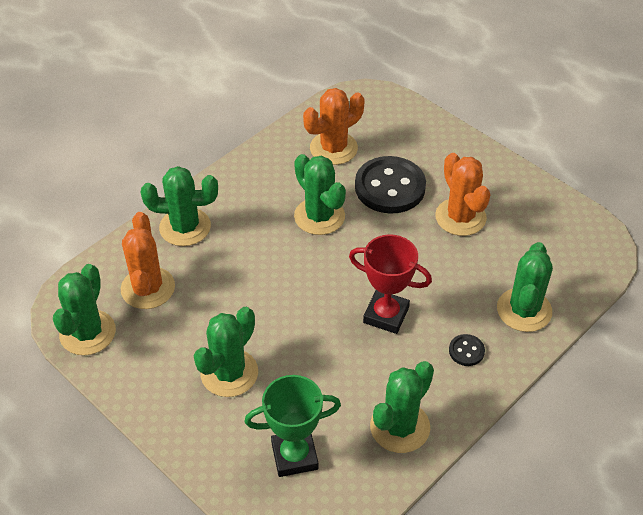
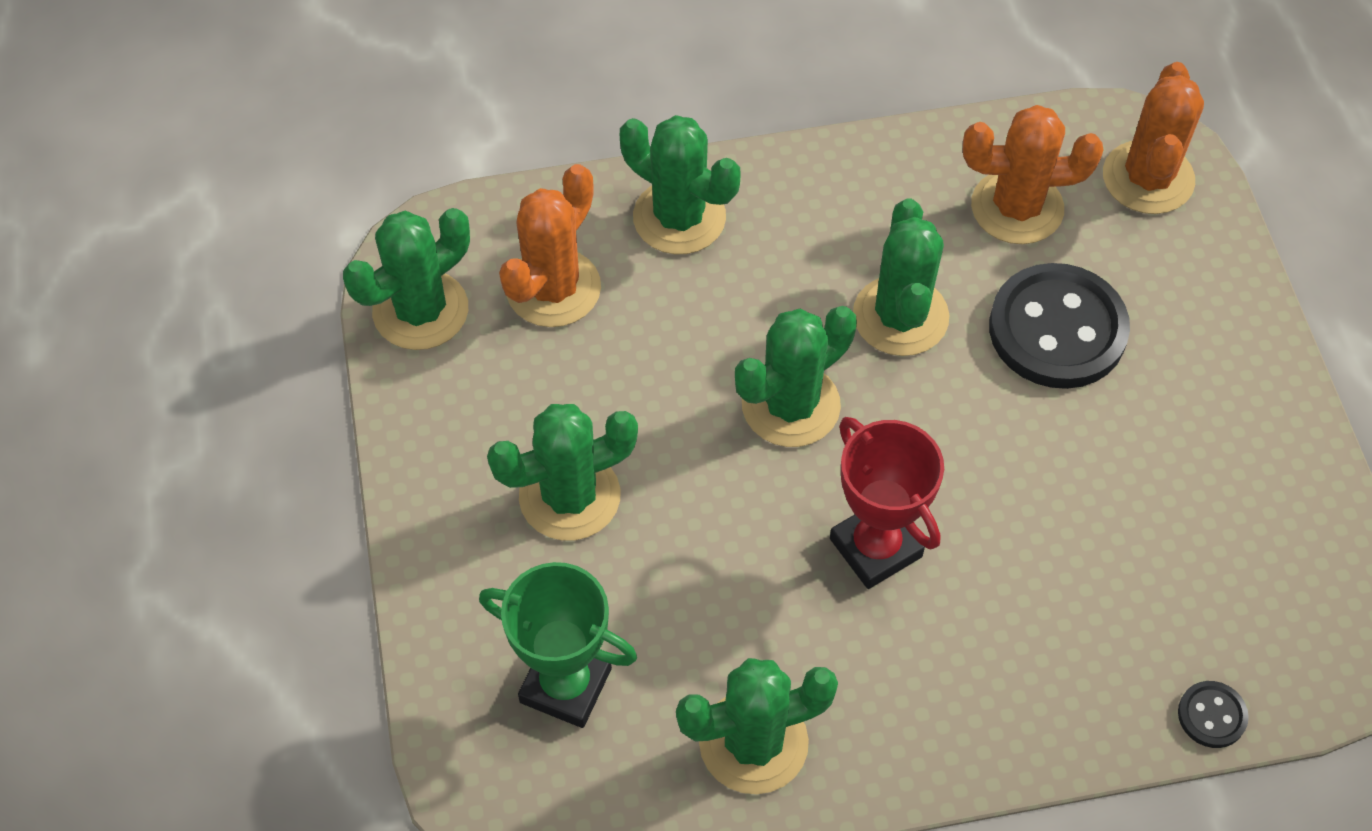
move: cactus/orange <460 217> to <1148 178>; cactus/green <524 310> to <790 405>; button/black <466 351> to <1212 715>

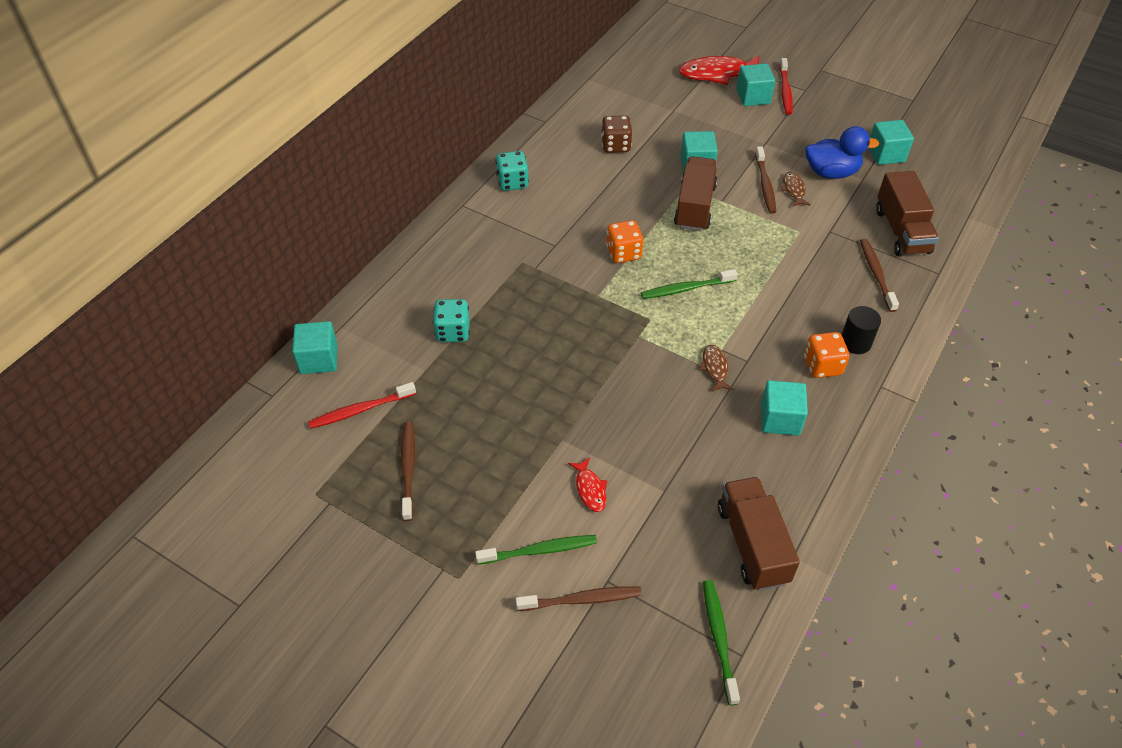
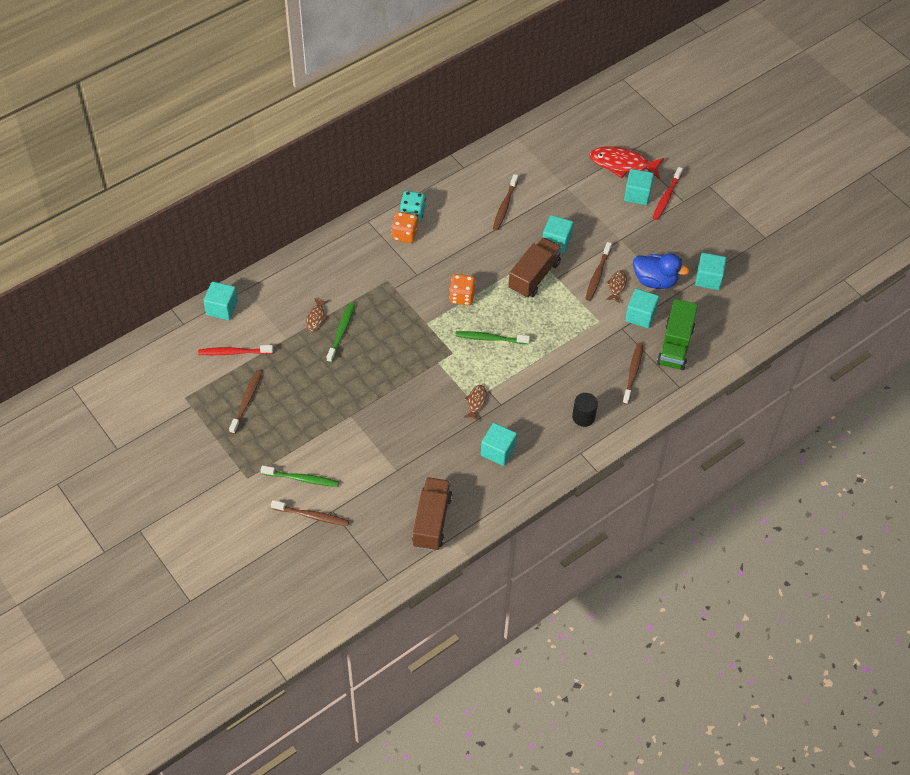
delete: fish/red <590 489>
insert: cube/turquoise <640 316>
move: dice/orange <822 366> to <405 234>; toothbrush/green <719 639> to <341 332>
replace: dice/brown <615 146> to toothbrush/brown <505 206>; dice/turquoise <453 332> to fish/brown <316 317>
recolor: truck/brown <901 231> to truck/green <675 345>

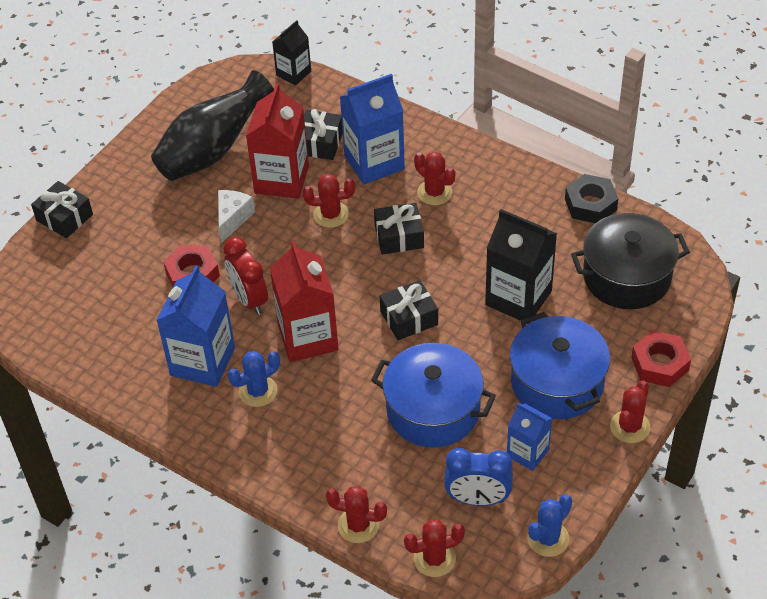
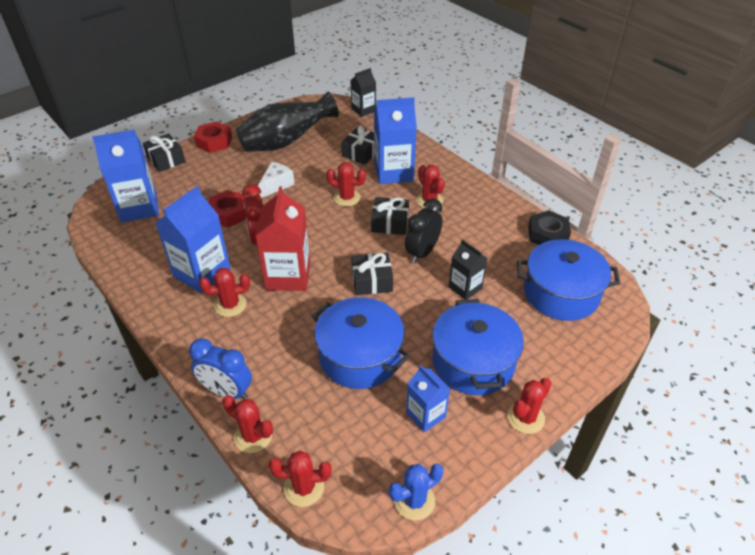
delete: carton/red <281 179>
insert: carton/blue <139 208>; clock/black <422 252>
move: nut/red <659 364> to <214 142>; clock/blue <477 499> to <227 391>
recolor: pot/black <626 276> to pot/blue <561 293>; cactus/blue <258 391> to cactus/red <230 305>
resize: carton/black <518 298> = <465 288> x0.58

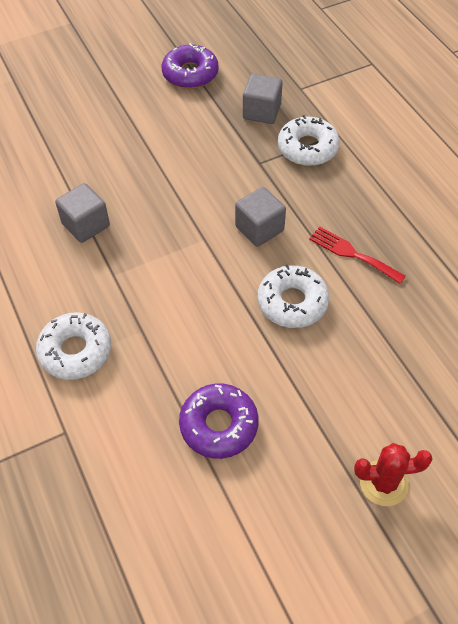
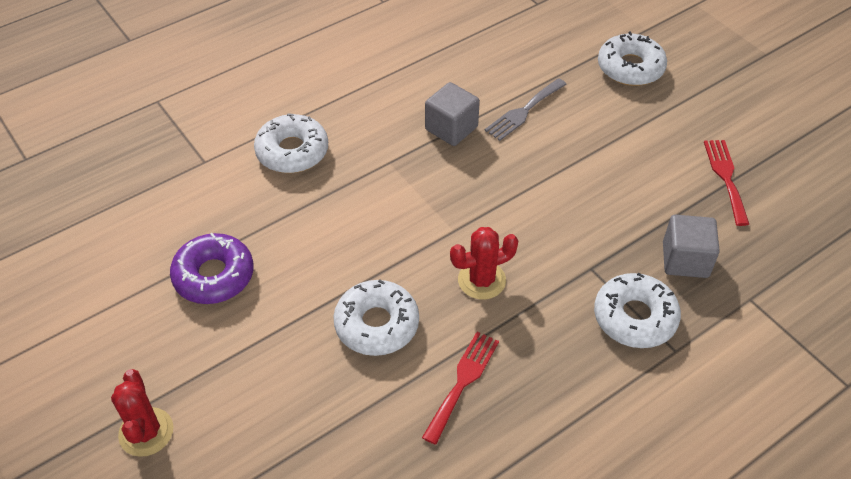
insert: donut/white <630 68>; fork/grey <523 111>
replace: donut/purple <190 74> to fork/red <726 177>; cube/grey <259 228> to cactus/red <481 280>

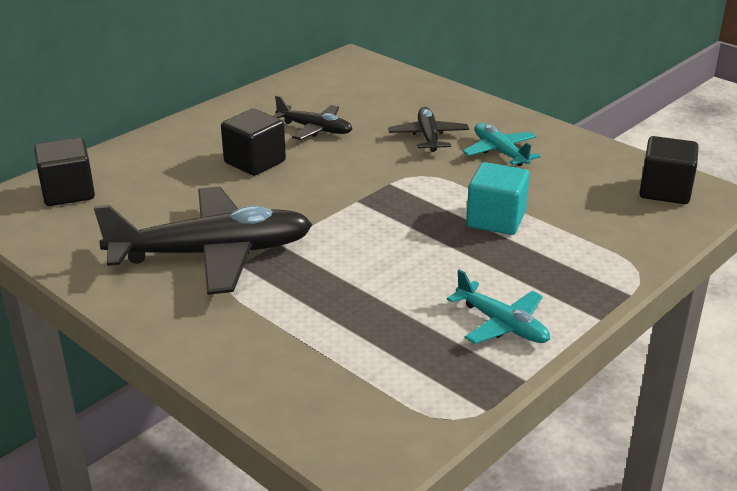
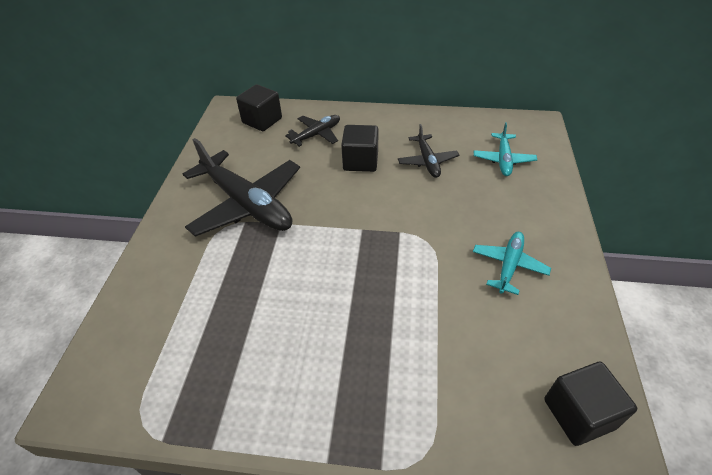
delete: cube/turquoise <496 220>
move: plane/black <428 137> to <316 134>; plane/turquoise <502 324> to <503 160>

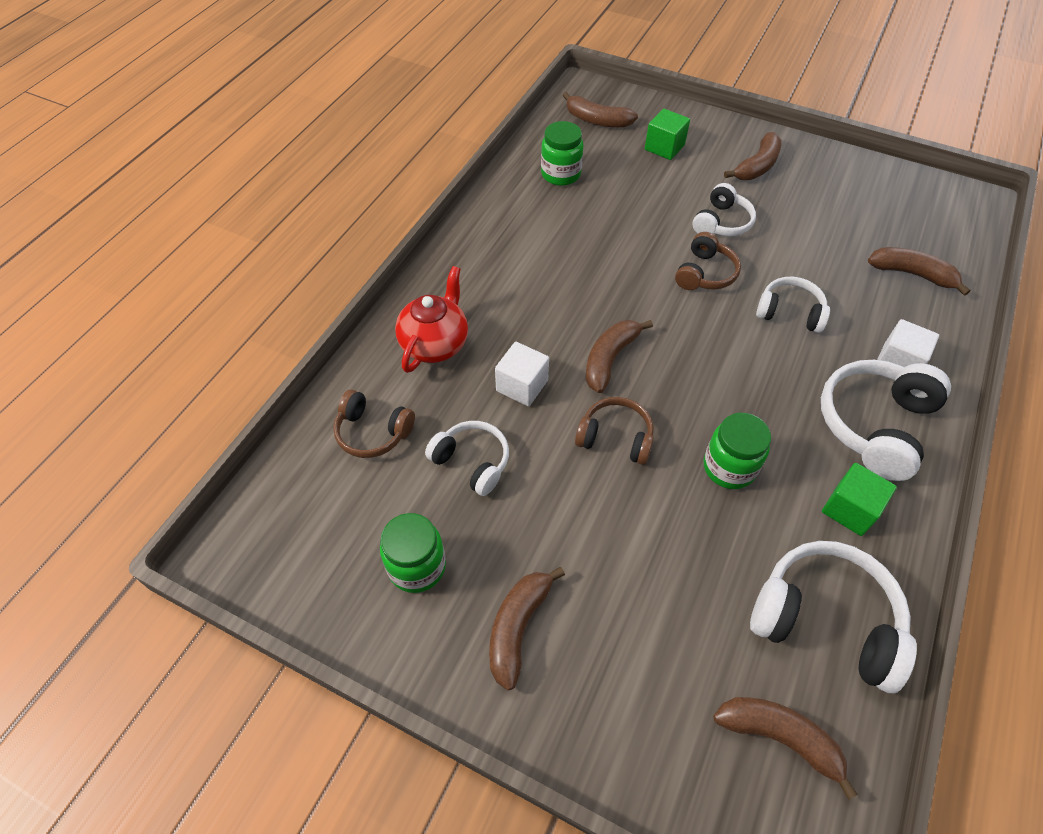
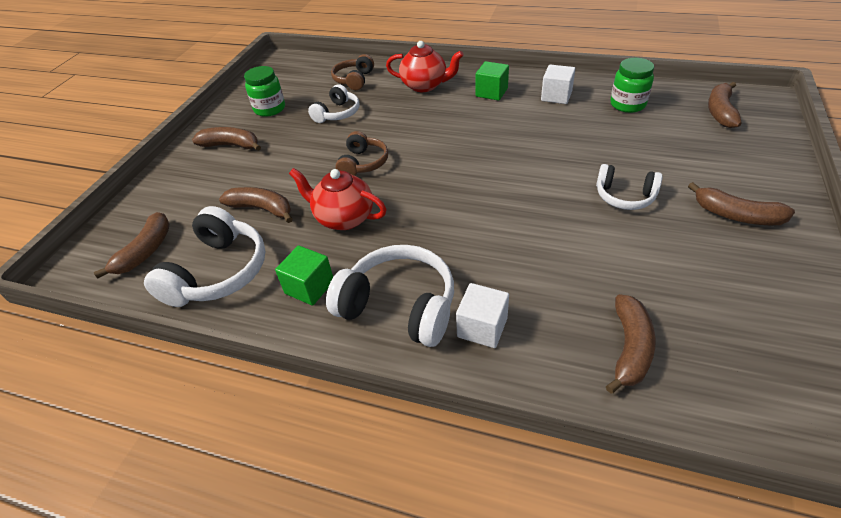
delete: headphones/brown <705 273>; headphones/white <790 312>
move: cube/green <664 147> to <491 92>; banana/brown <610 359> to <262 209>; cube/white <522 385> to <556 96>
replace: jar/green <729 467> to teapot/red <343 218>

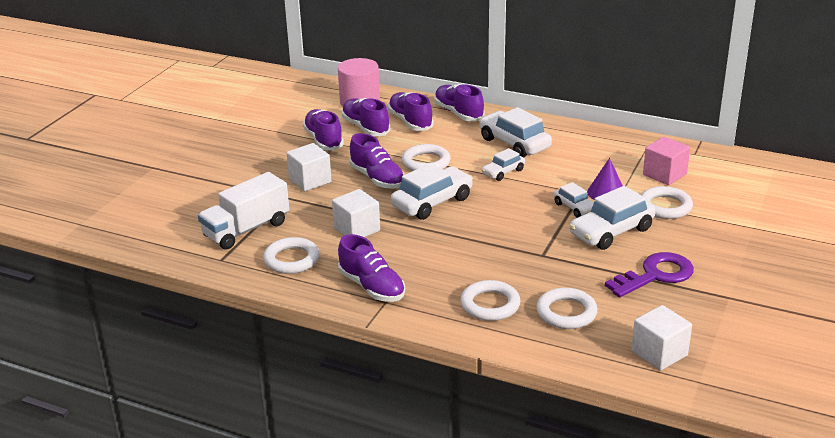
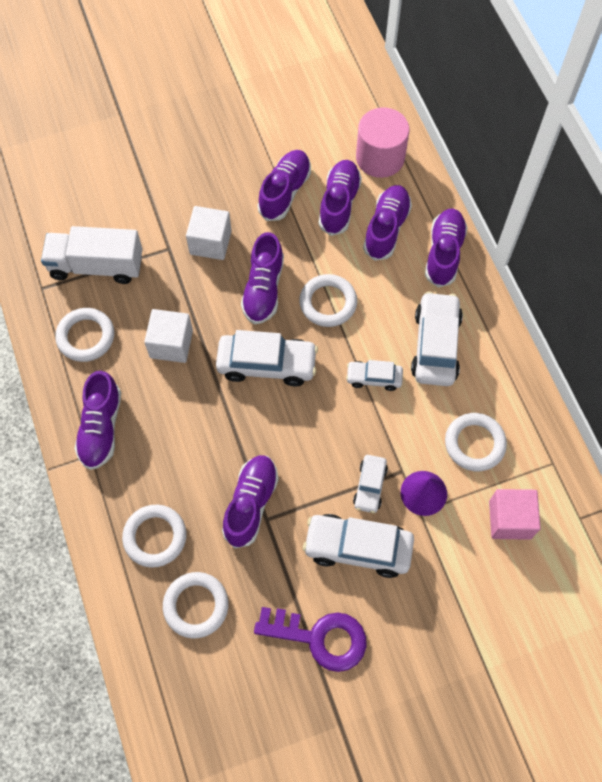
delete: cube/white <659 353>
insert: shoe/purple <251 504>
move: ring/white <665 207> to <474 443>

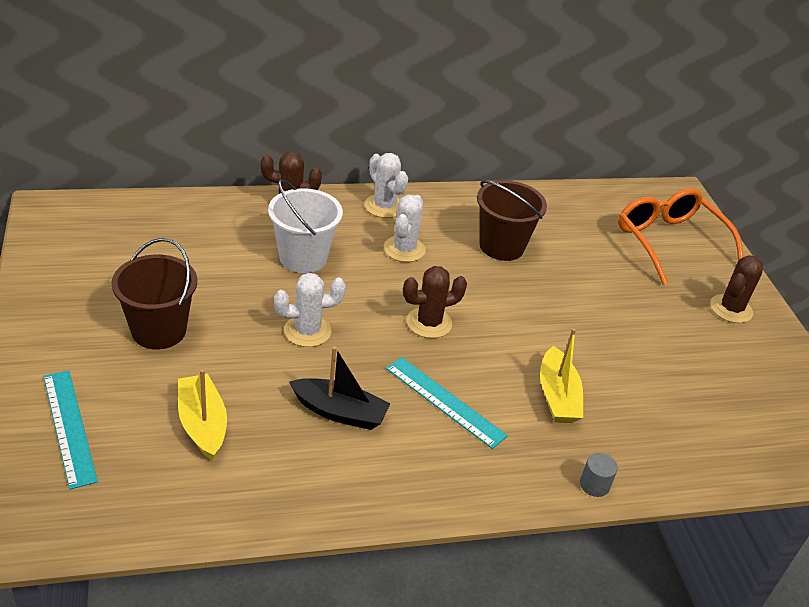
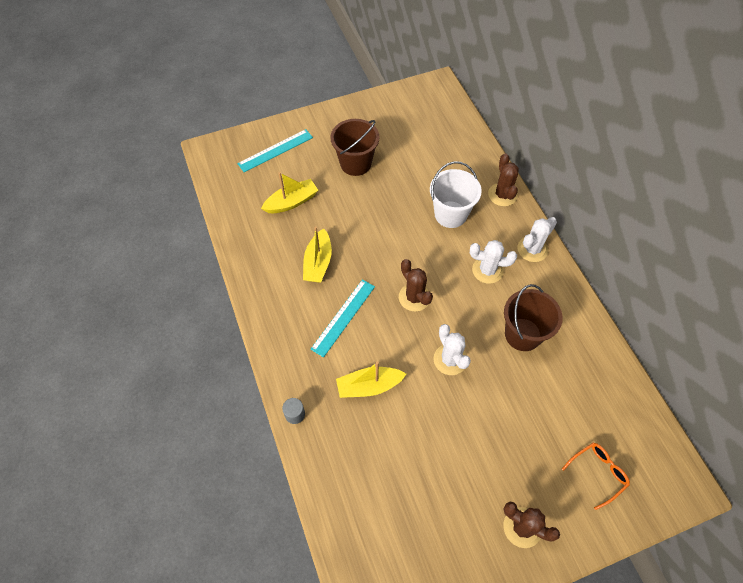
move: cactus/white <307 331> to <450 359>
recolor: boat/black <339 412> to boat/yellow <318 262>
resize: glasses/orange <669 242> = <598 473> x0.52

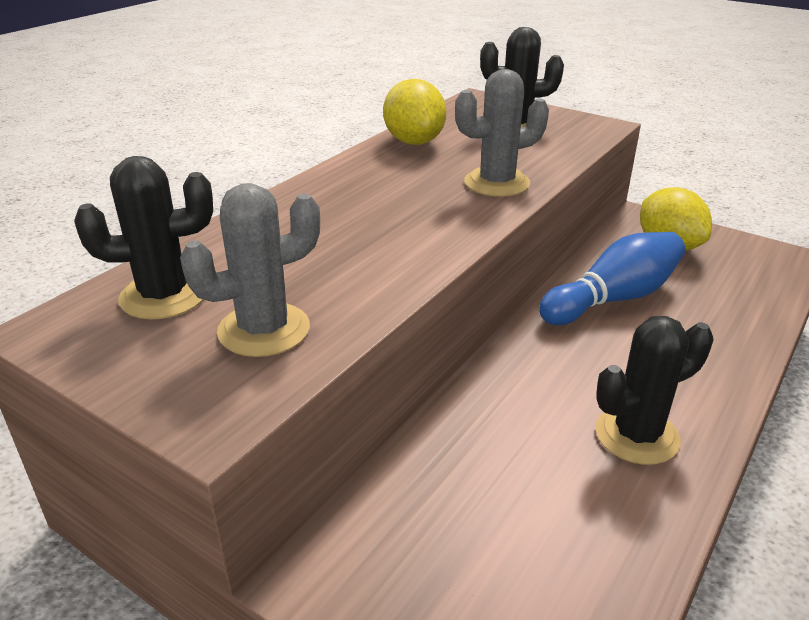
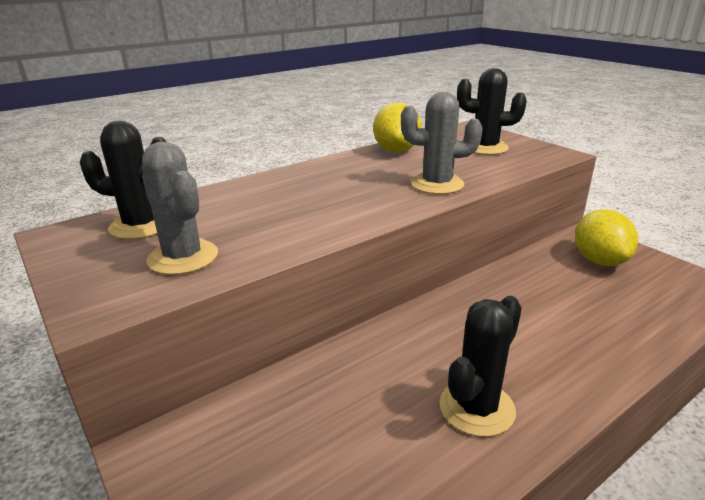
delete: bowling pin/blue <613 298>
rotate: cactus/grey <264 330> = <183 257> 60 degrees clockwise; cactus/black <637 435> = <477 408> 45 degrees counterclockwise

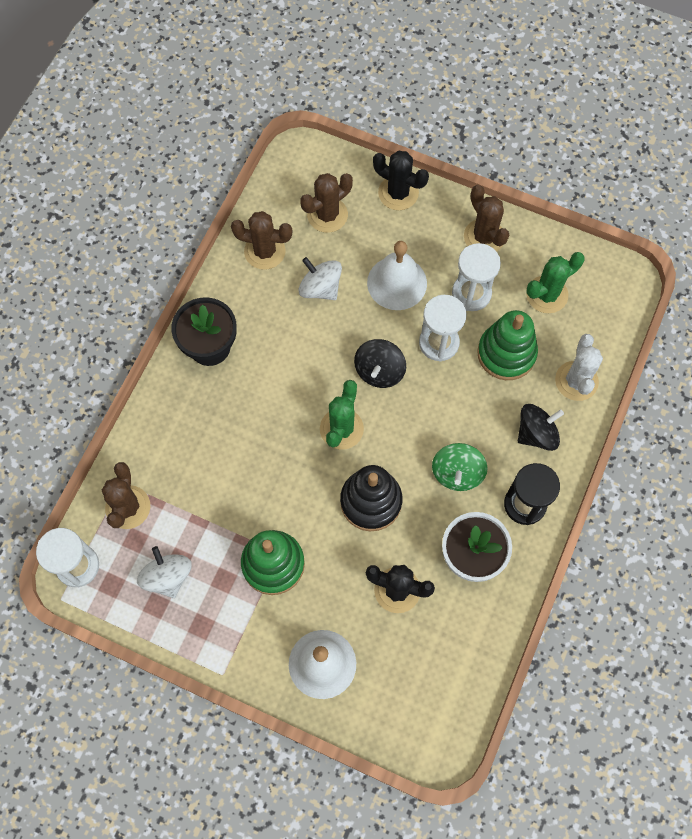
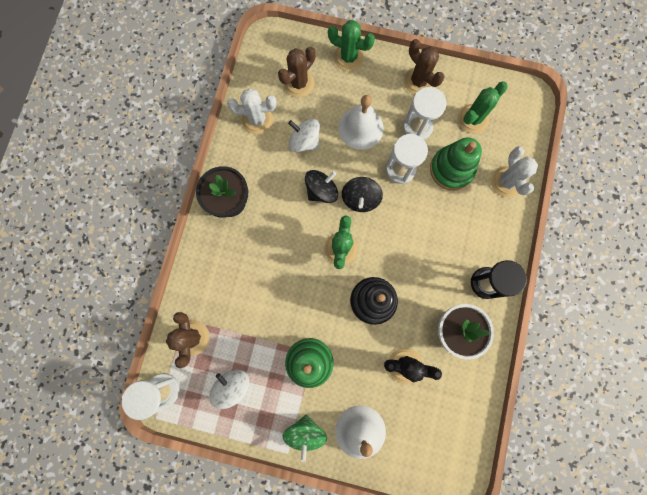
move: spinning top/black <536 433> to <321 191>; spinning top/green <457 473> to <305 432>
recolor: cactus/black <398 193> to cactus/green <348 57>; cactus/brown <264 251> to cactus/white <257 120>

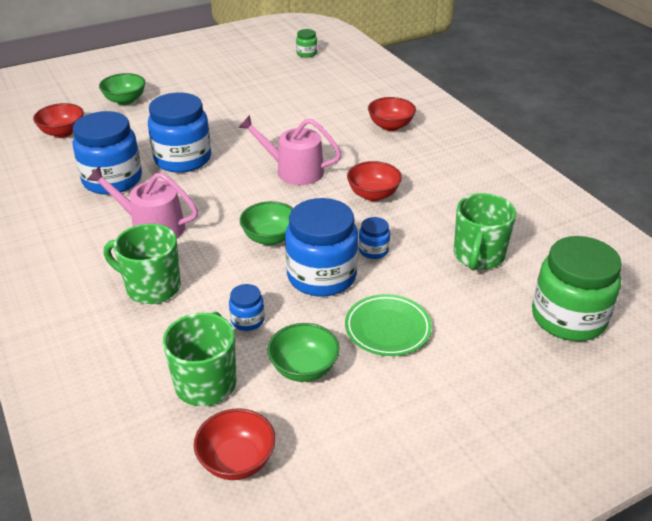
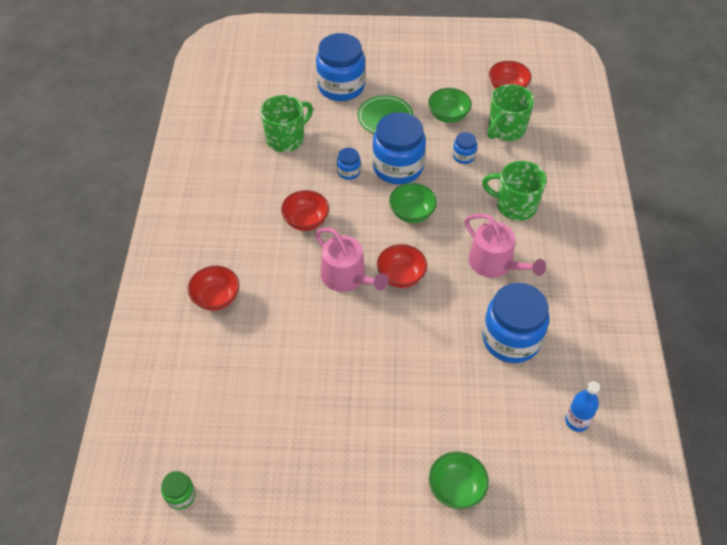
delete: jar/green <568 318>
insert: bottle/blue <576 421>
move: jar/blue <183 159> to <341 87>; bowl/red <63 133> to <401 276>
rotate: mug/green <152 287> = <515 206> 150 degrees clockwise

